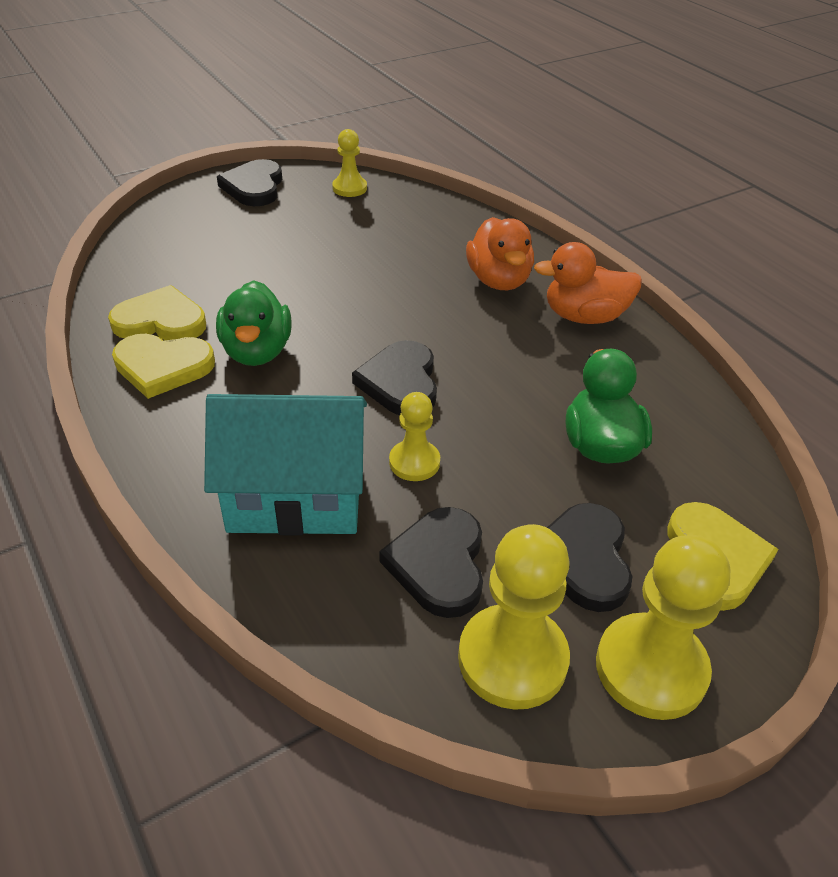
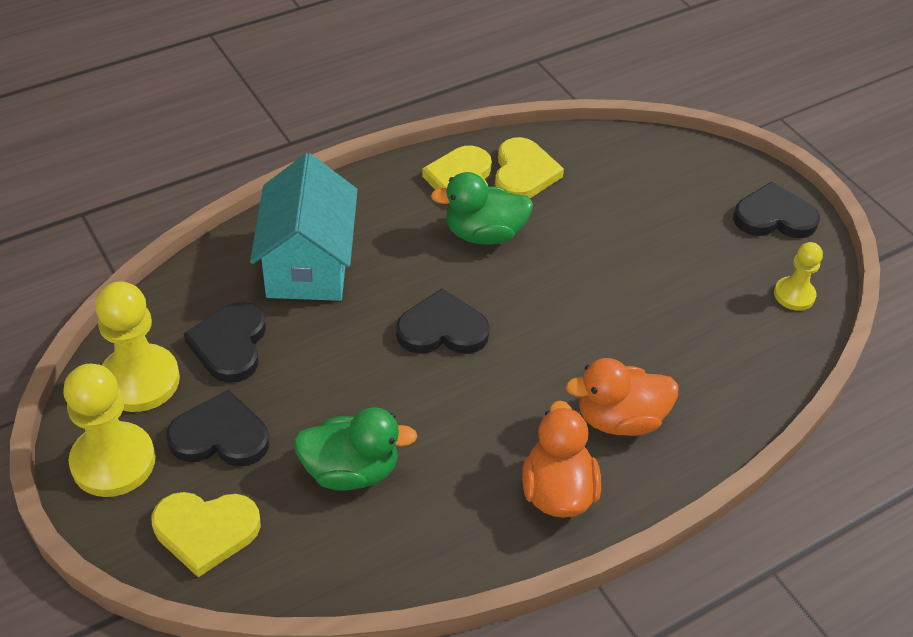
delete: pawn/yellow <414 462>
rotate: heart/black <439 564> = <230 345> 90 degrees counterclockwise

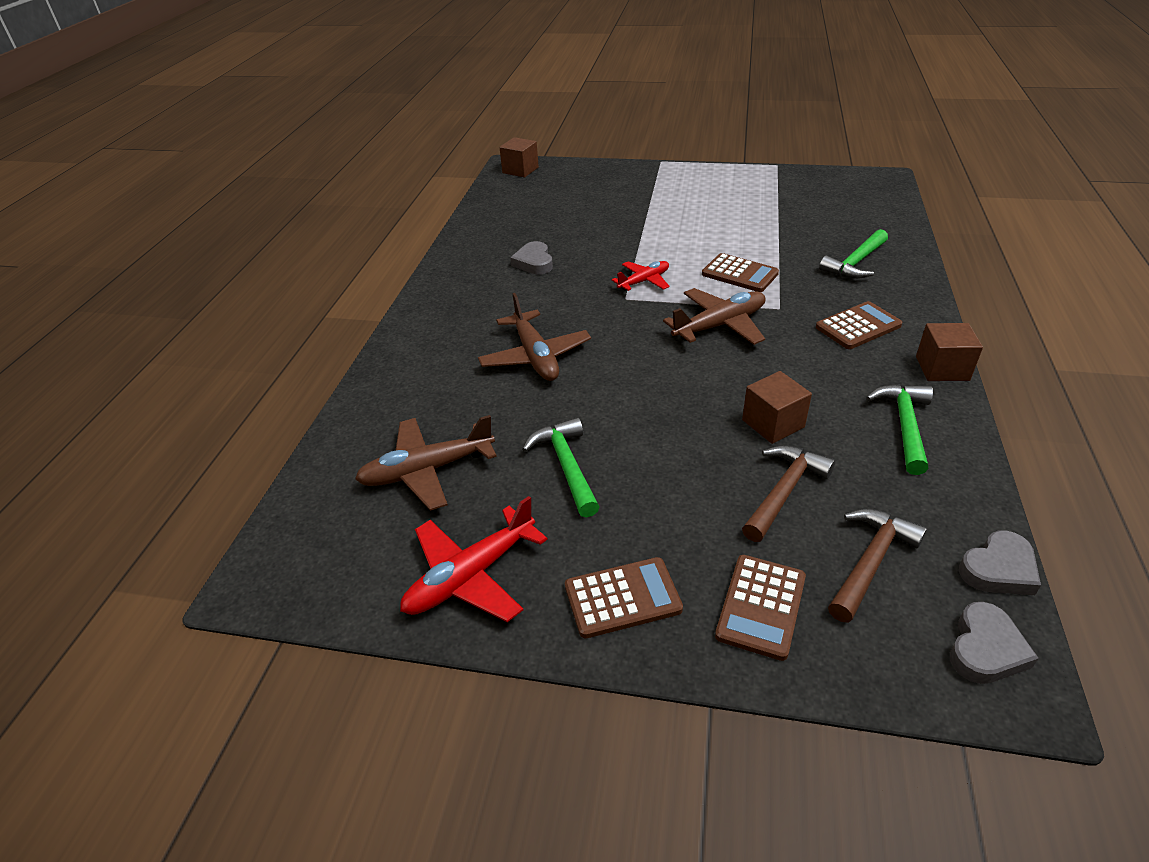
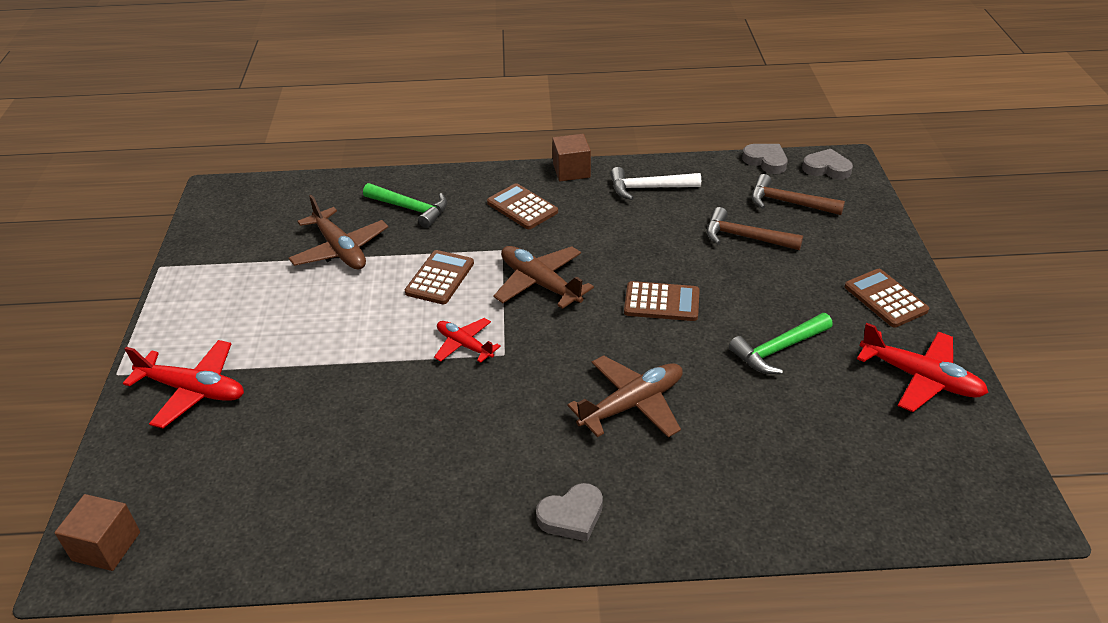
delete: cube/brown <773 423>
insert: plane/red <193 391>
move: heart/grey <534 262> to <571 516>; plane/brown <426 470> to <340 250>; calculator/brown <761 606> to <661 302>
recolor: hammer/green <904 426> to hammer/white <648 188>

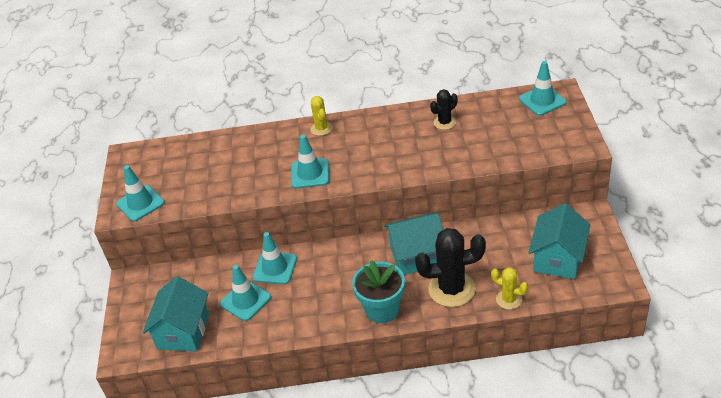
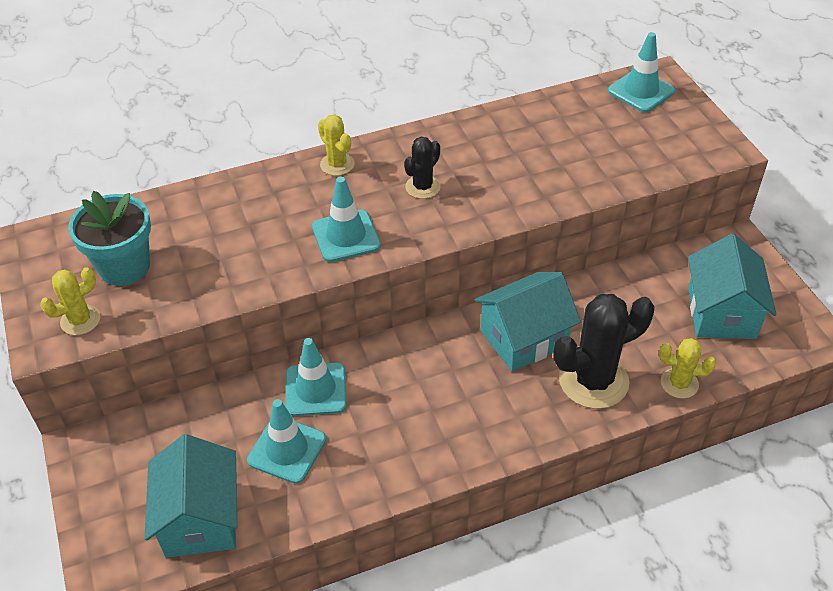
move: cactus/black <444 122> to <423 187>; flower pot/turquoise <382 309> to <124 267>
replace: traffic cone/turquoise <140 203> to cactus/yellow <80 320>

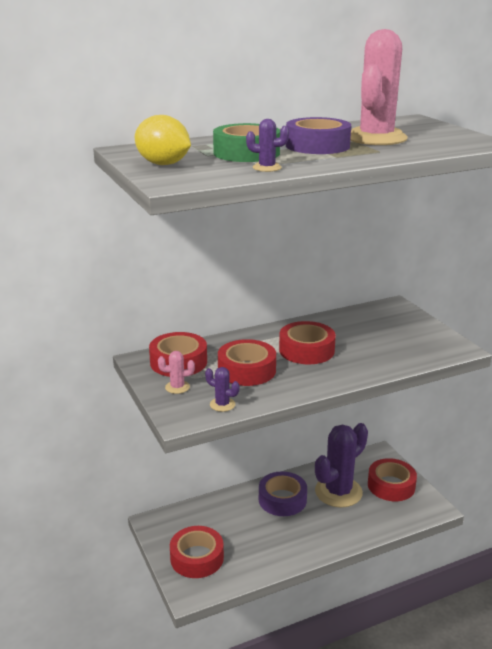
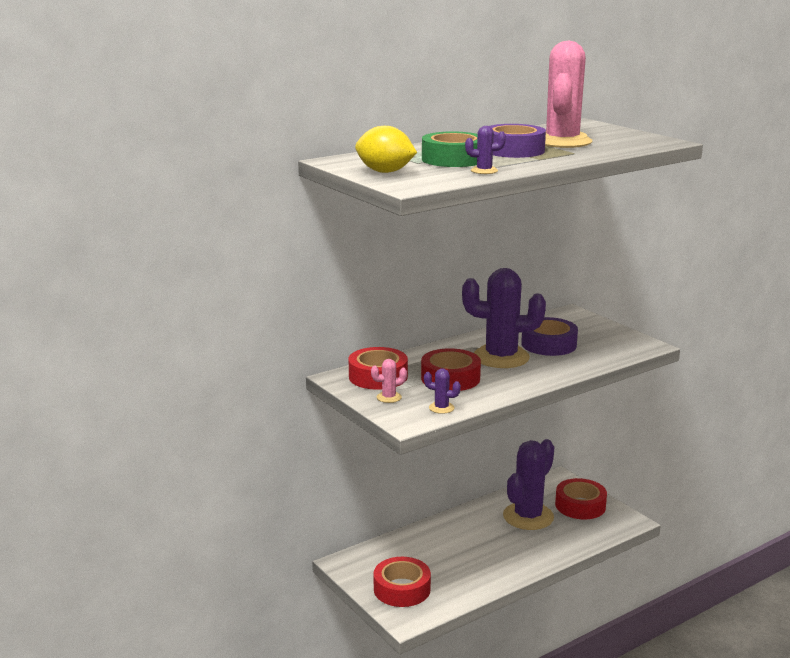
move: tape/purple <282 499> to <548 344>
replace: tape/red <306 350> to cactus/purple <501 357>

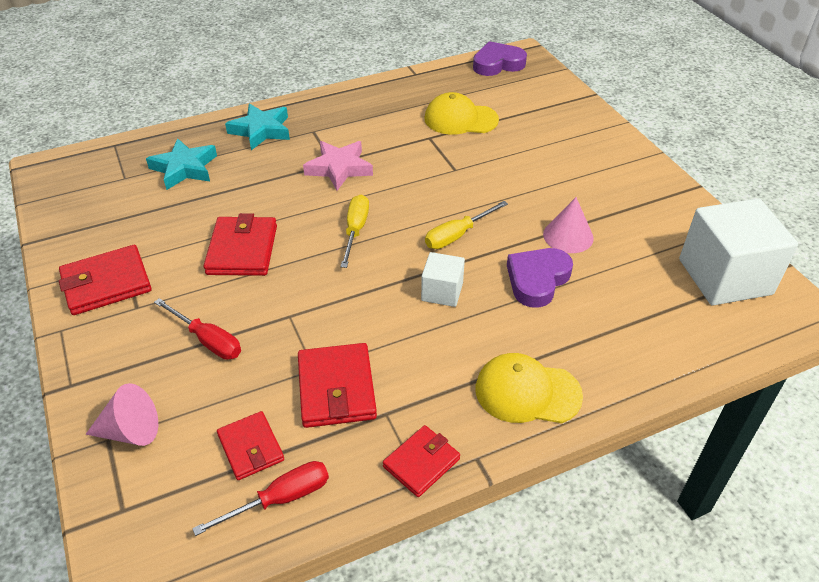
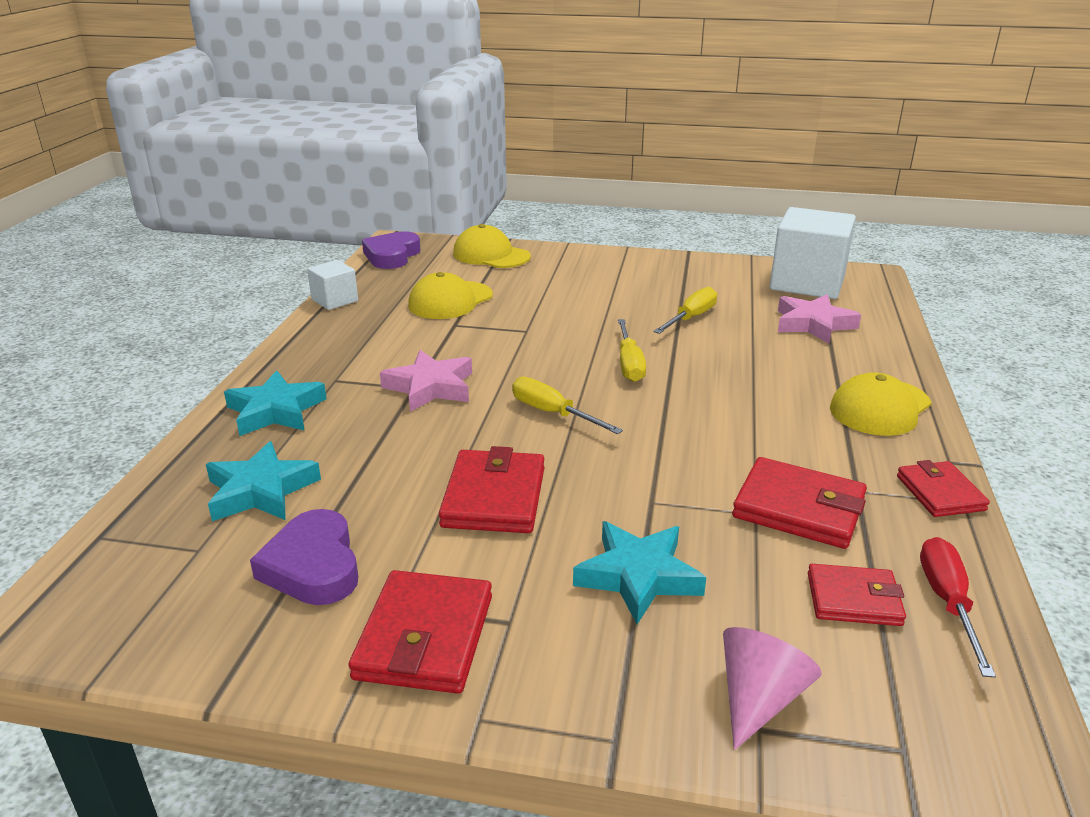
insert: cap/yellow <491 255>; star/pink <813 324>
move: heart/purple <537 280> to <313 566>; cube/white <442 292> to <335 300>
replace: cone/pink <568 236> to screwdriver/yellow <691 318>; screwdriver/red <208 340> to star/turquoise <638 576>
rotate: wallet/red <242 250> = <494 497> 60 degrees clockwise

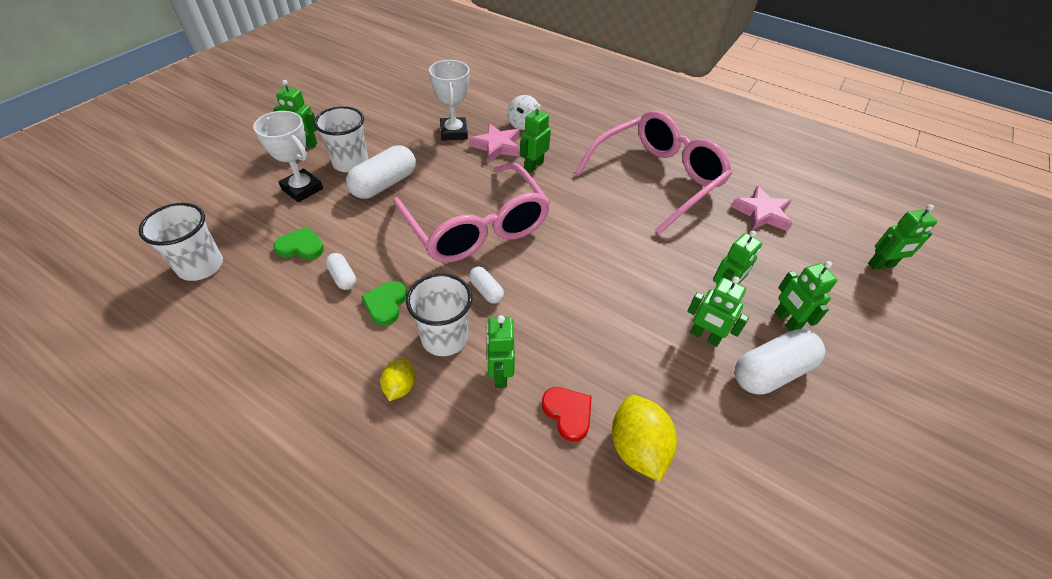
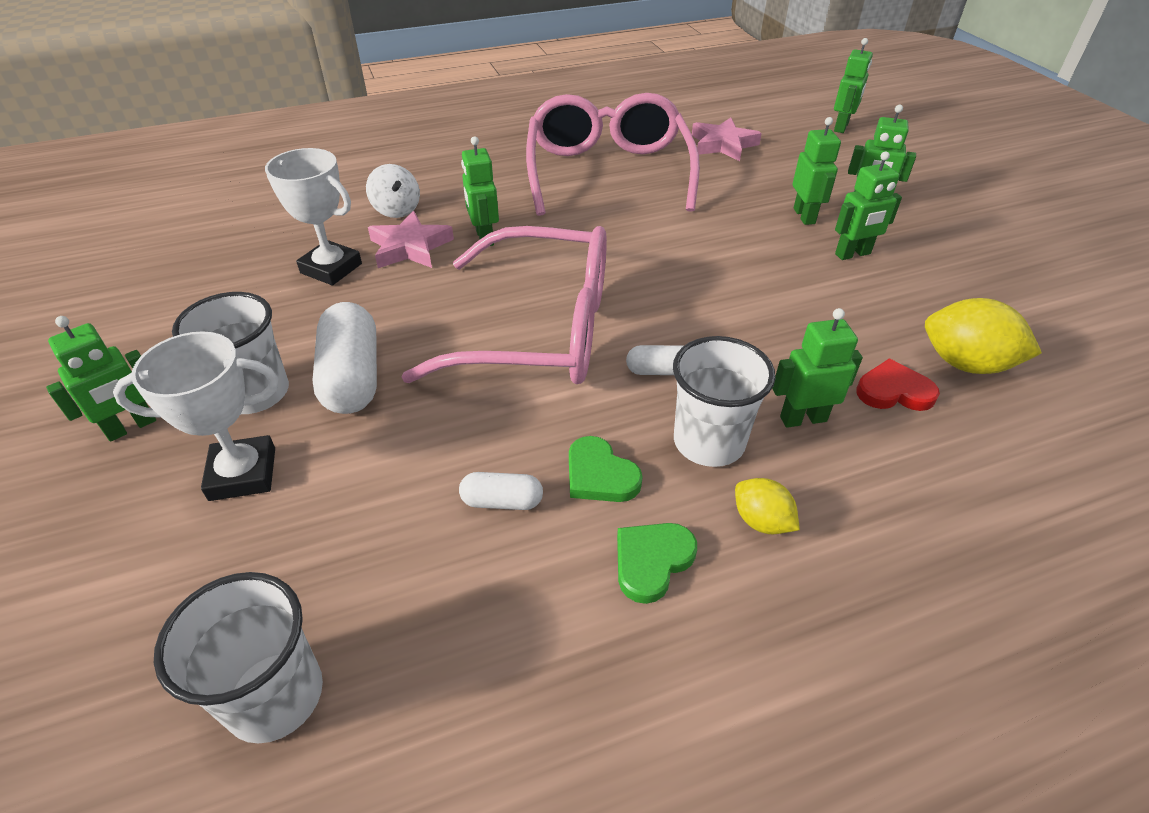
delete: capsule/white <771 372>
move: heart/green <301 247> to <652 561>
rotate: robot/green <500 374> = <803 419> 135 degrees clockwise

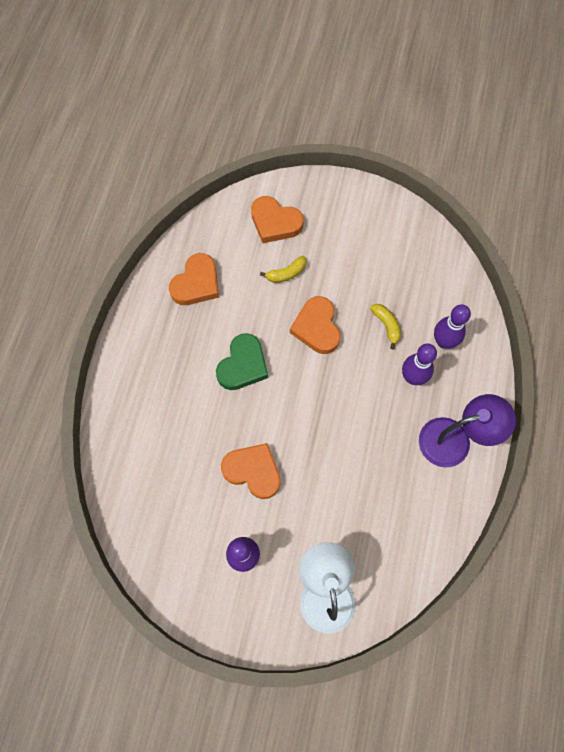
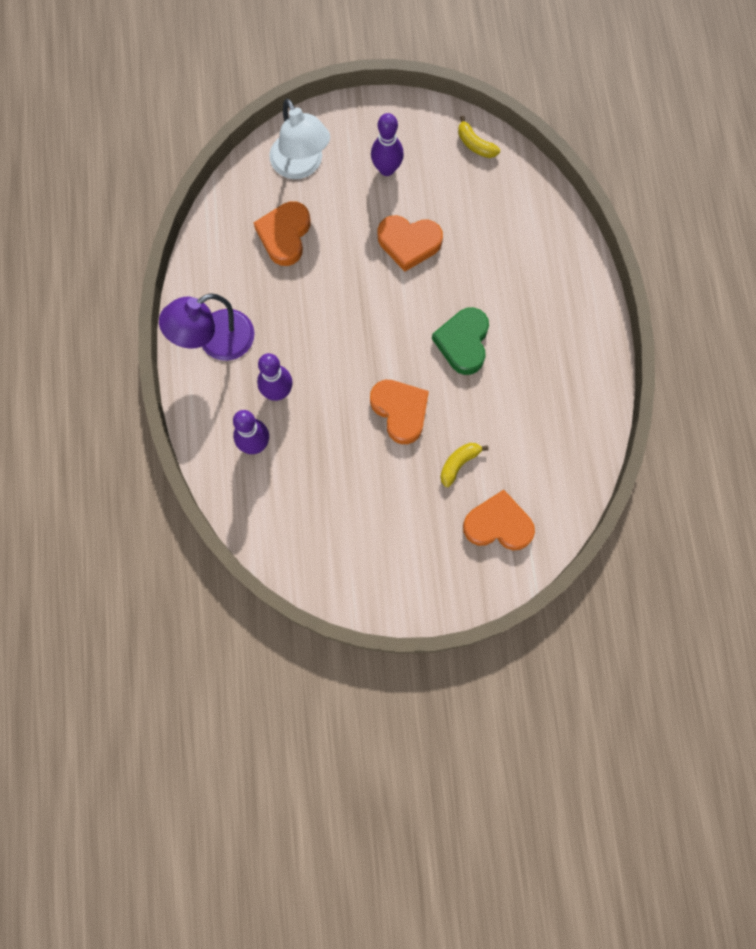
move: heart/orange <196 283> to <285 235>; banana/yellow <386 325> to <475 144>

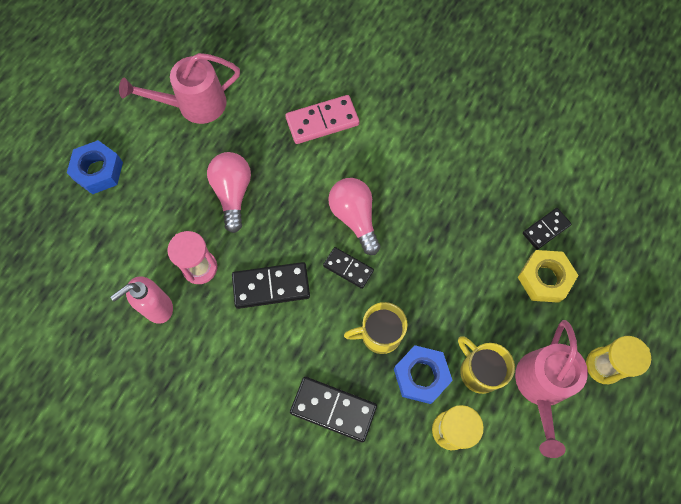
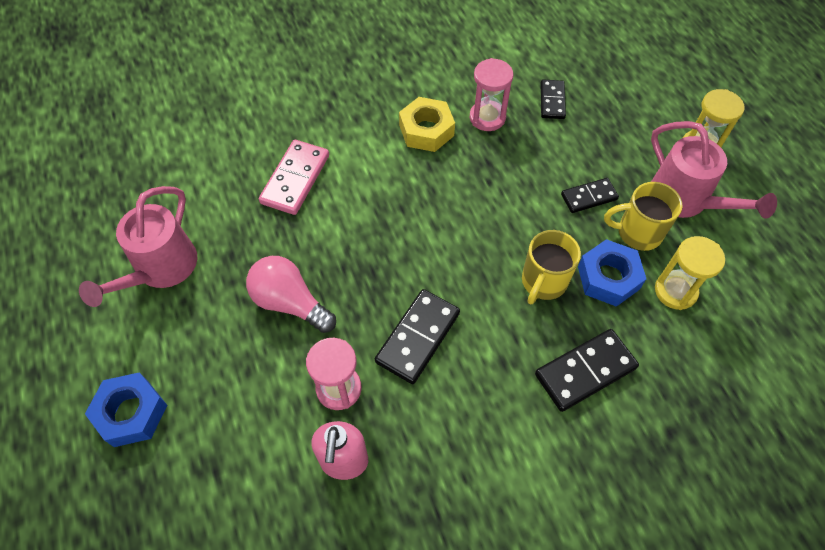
delete: light bulb/pink <355 218>
insert: hourglass/pink <487 117>
move: domino/black <348 268> to <589 197>; nut/yellow <544 279> to <426 130>

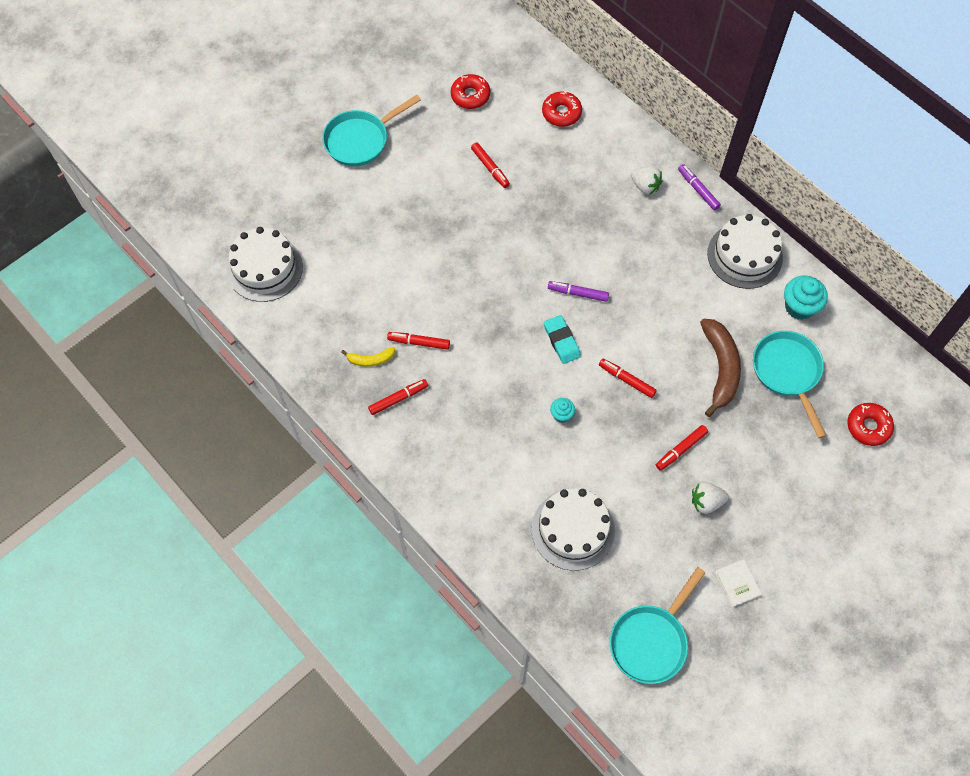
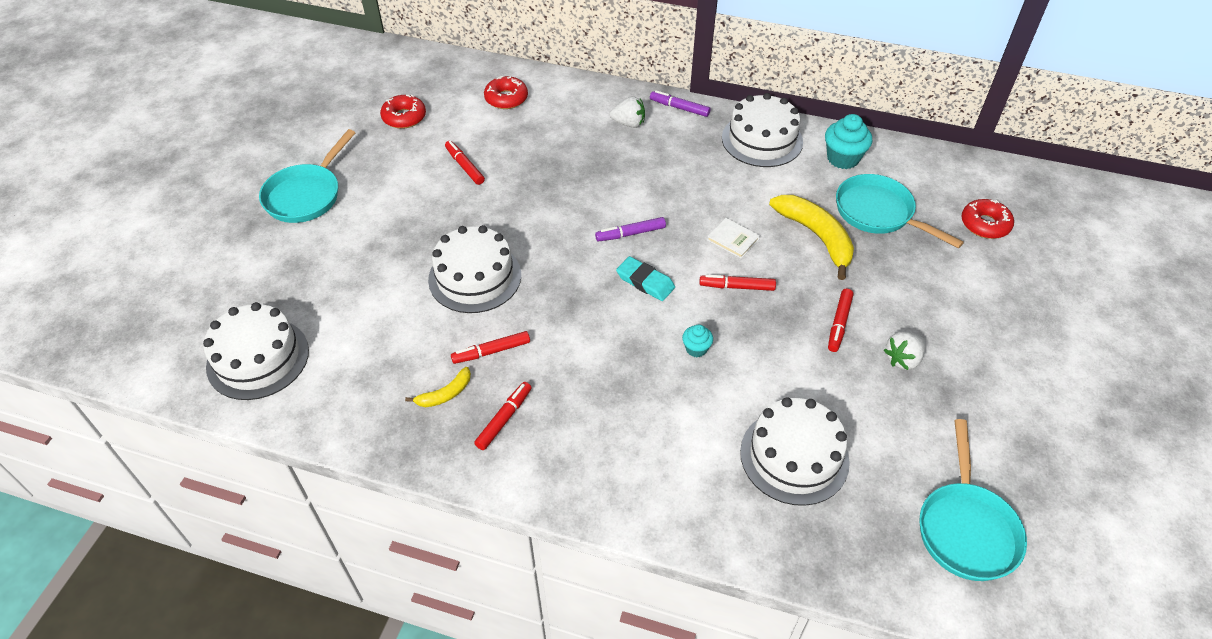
insert: cake/white <475 277>
move: book/white <737 583> to <733 239>
recolor: banana/brown <720 368> to banana/yellow <816 237>
rotate: marker/red <490 168> = <464 166> 150 degrees counterclockwise

